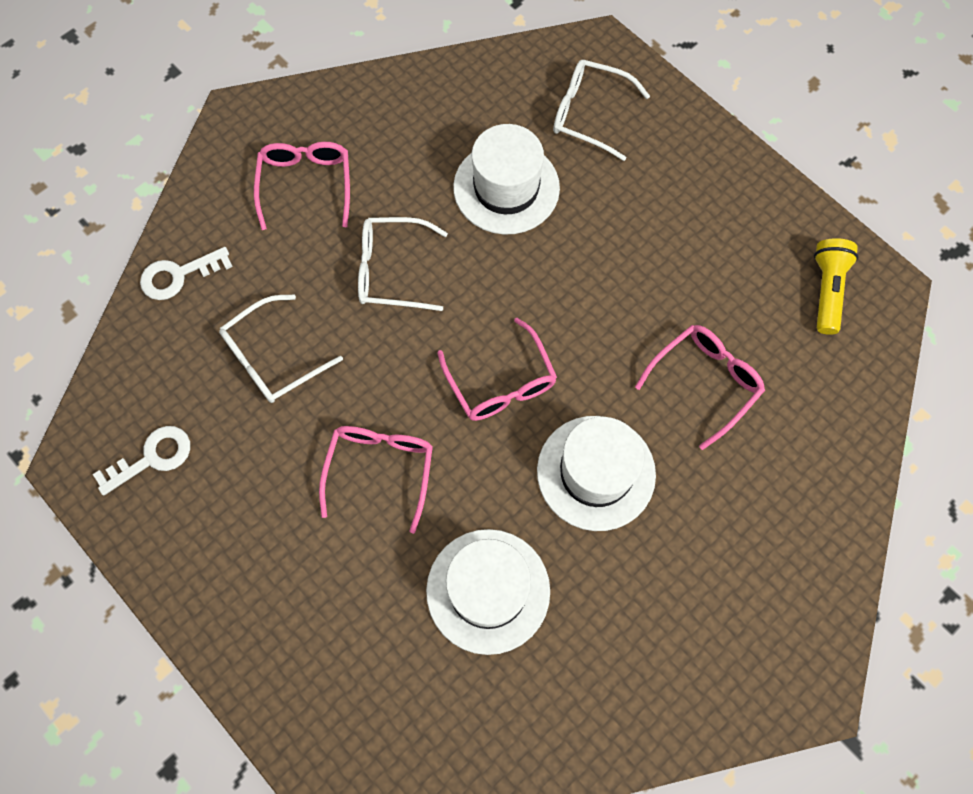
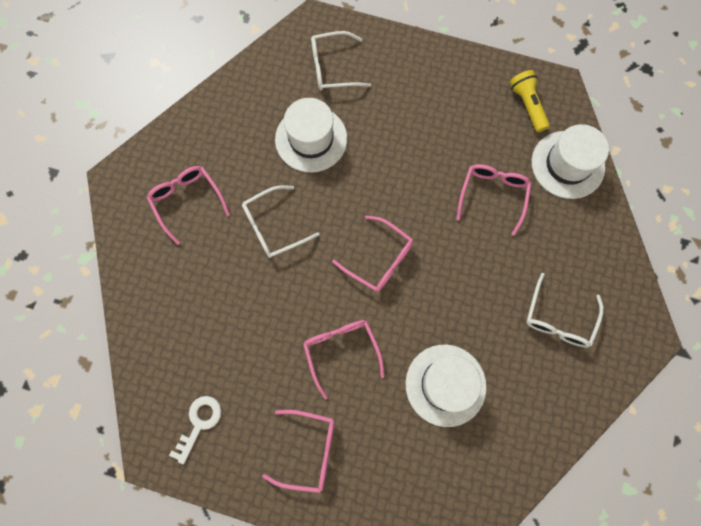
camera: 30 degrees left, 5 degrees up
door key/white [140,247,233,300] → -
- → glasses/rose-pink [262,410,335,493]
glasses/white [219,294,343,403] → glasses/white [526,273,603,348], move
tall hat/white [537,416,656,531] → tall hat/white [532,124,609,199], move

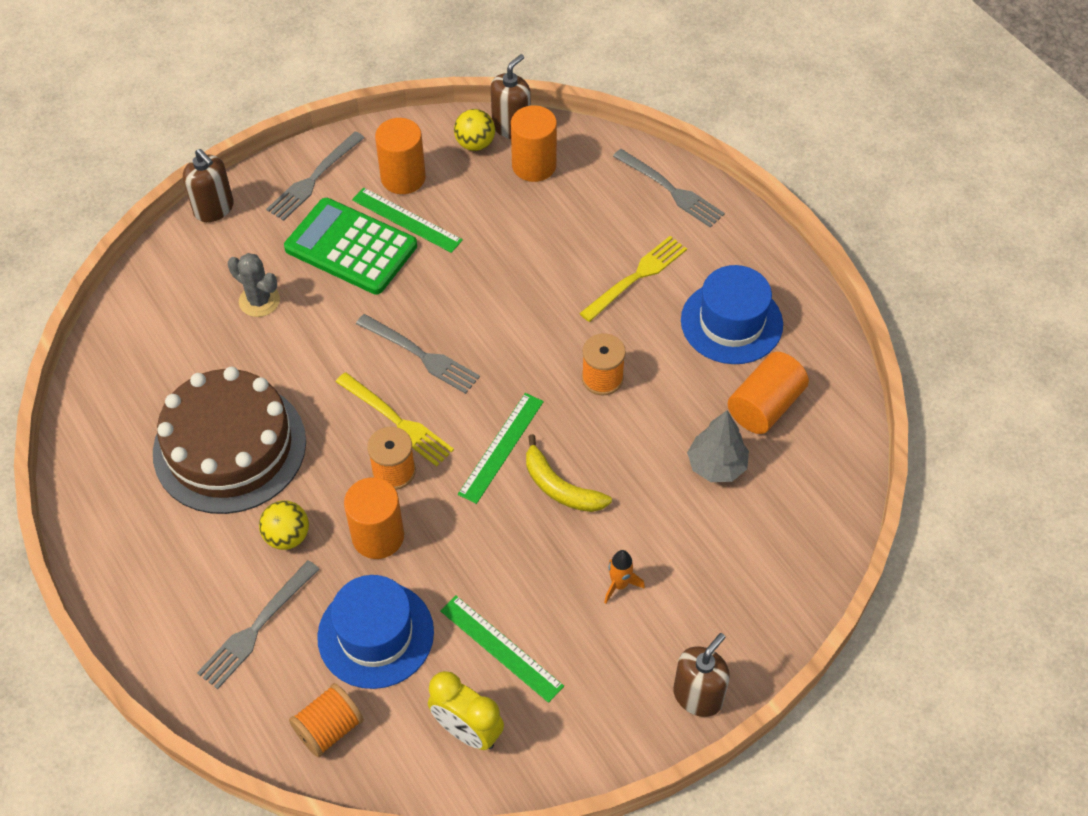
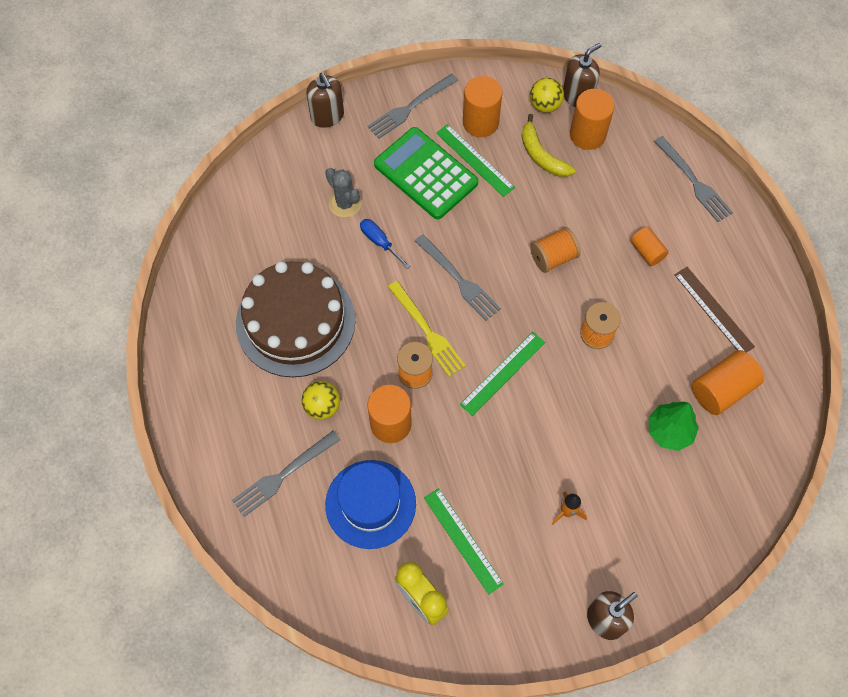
camera: 15 degrees right, 10 degrees up
- → flat screwdriver/blue [360,219,410,269]
bobbin/orange [289,683,364,758] → bobbin/orange [530,227,581,273], move
toy banana/yellow [526,434,612,512] → toy banana/yellow [522,114,576,177], move
dinner fork/yellow [579,236,687,322] → cylinder shape/orange [630,227,669,266]
tall hat/blue [681,265,783,364] → measuring stick/russet [674,267,755,352]
tree/gray [687,410,749,482] → tree/leaf-green [649,402,699,451]

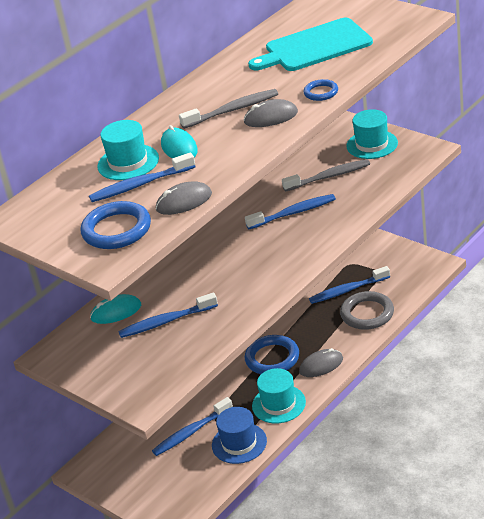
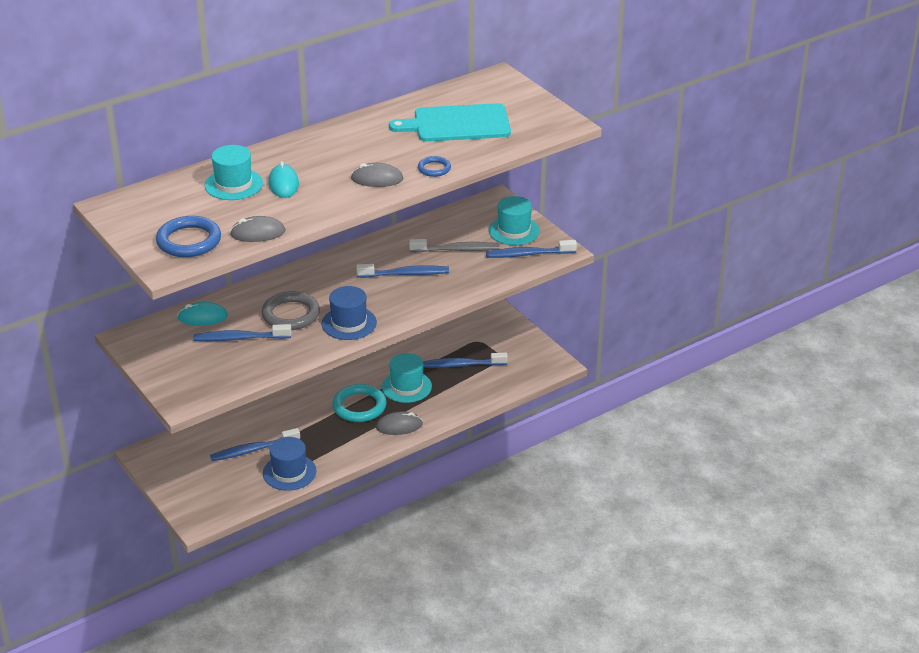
camera: 10 degrees right, 0 degrees up
tooth brush/gray [179,89,278,129] → -
- → tall hat/blue [322,286,377,340]
tooth brush/blue [89,152,196,202] → tooth brush/blue [486,240,577,258], move
tall hat/turquoise [252,368,306,423] → tall hat/turquoise [382,353,432,403], move
hoop/gray [340,291,394,330] → hoop/gray [261,291,320,330], move
hoop/blue [245,335,299,374] → hoop/turquoise [332,384,387,422]

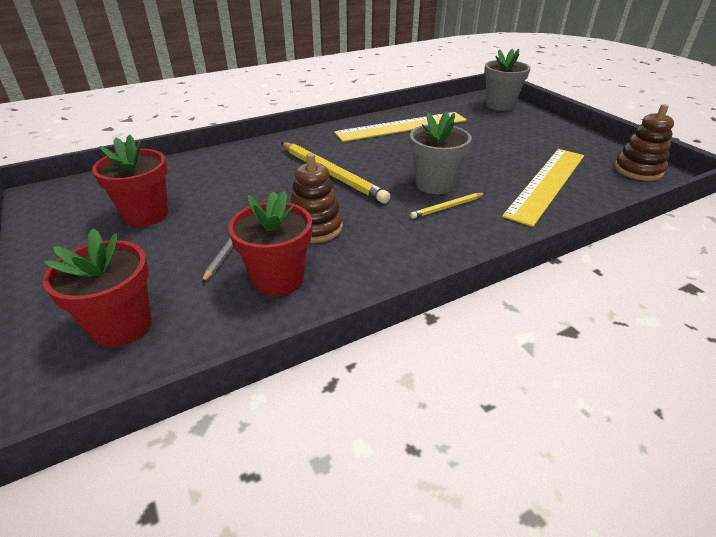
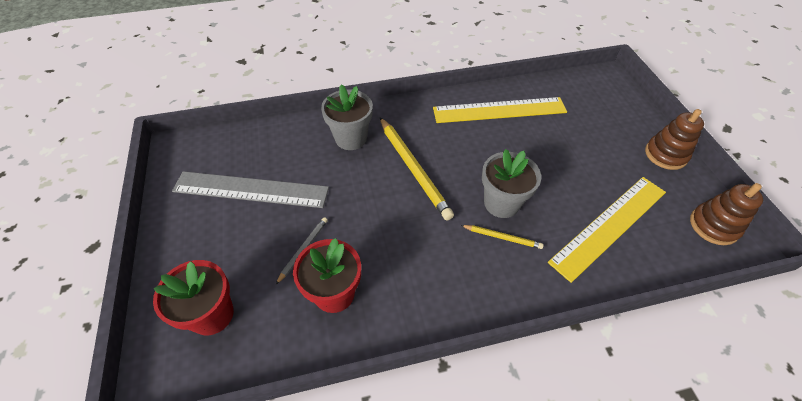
camera: 15 degrees right, 15 degrees up
stacking rings/russet [291,153,343,243] → stacking rings/russet [645,109,704,170], move
potted plant/gray [484,49,530,111] → potted plant/gray [321,84,373,150], move
potted plant/red [92,135,168,227] → measuring stick/gray [172,171,329,208]
lead pencil/yellow [410,193,485,219] → lead pencil/yellow [461,225,544,249], 150 degrees counterclockwise

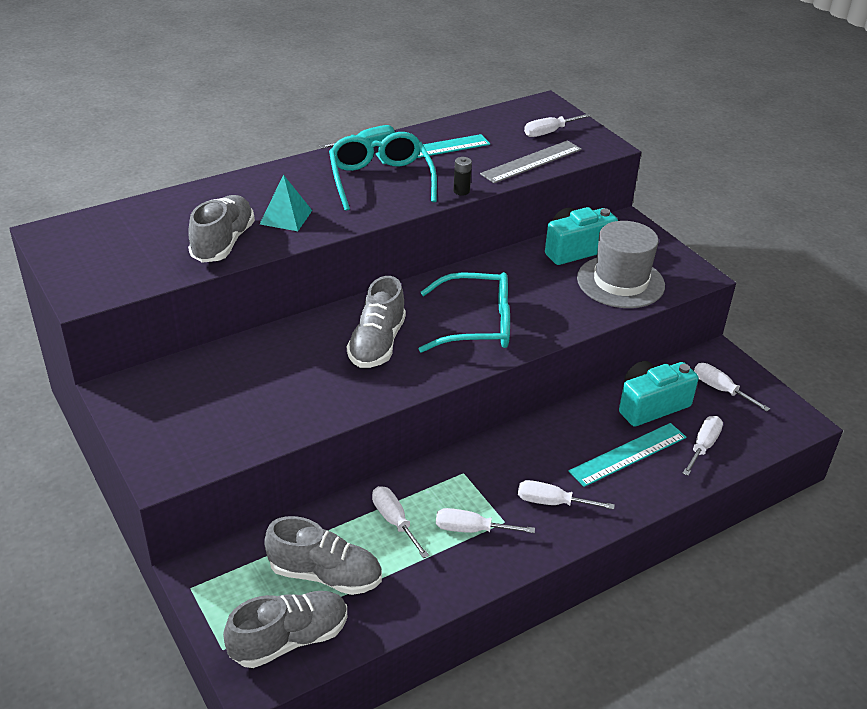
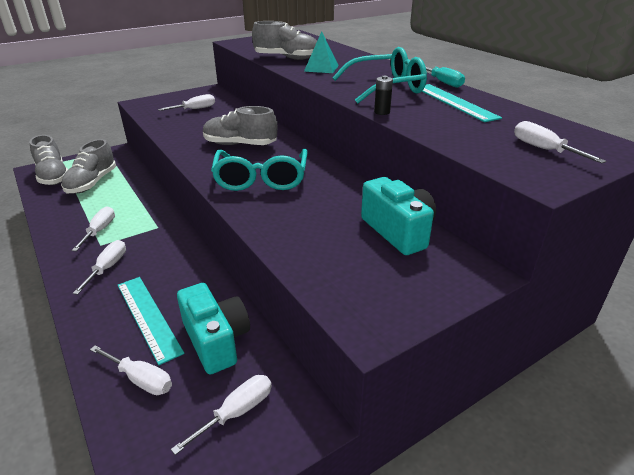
camera: 90 degrees right, 5 degrees down
measuring stick/gray [480,140,582,183] → -
tall hat/gray [577,221,665,308] → -
flat screwdriver/white [372,486,429,558] → flat screwdriver/white [158,94,215,111], move

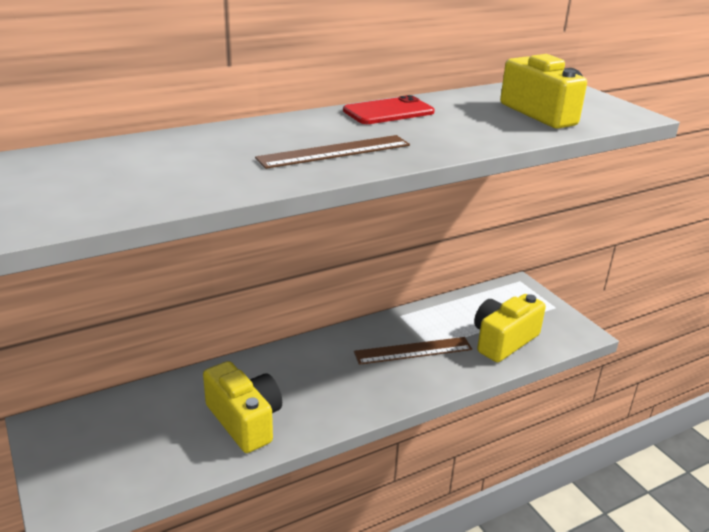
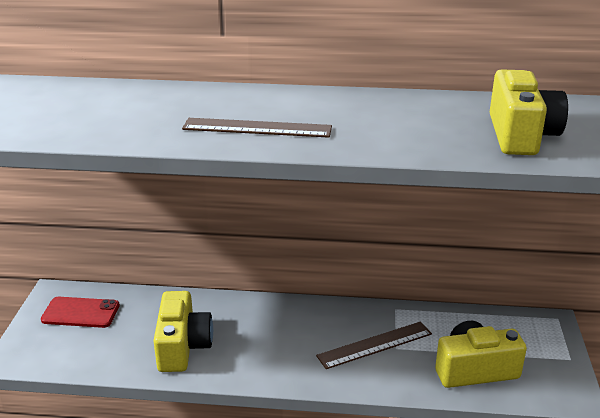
camera: 35 degrees right, 0 degrees up
smartphone/red [343,95,435,124] → smartphone/red [41,297,120,328], move
measuring stick/russet [354,337,472,365] → measuring stick/russet [316,321,432,369], 45 degrees counterclockwise

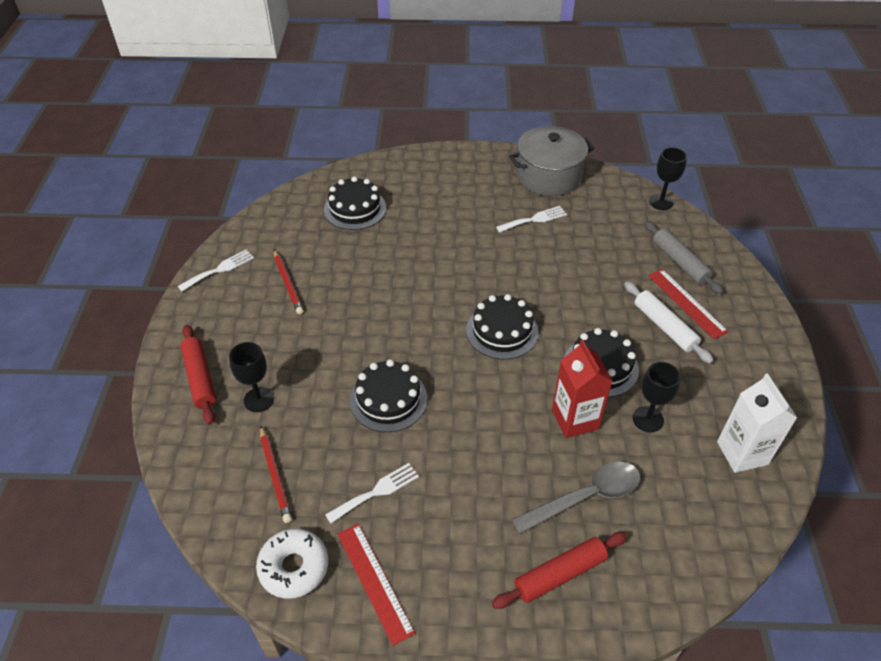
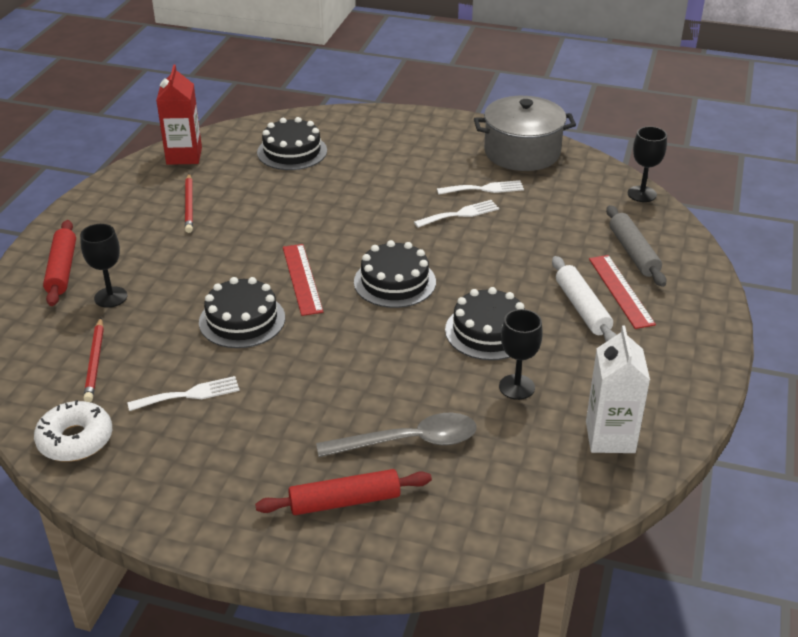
camera: 15 degrees right, 10 degrees down
dinner fork/white [178,250,254,291] → dinner fork/white [414,200,499,228], move
measuring stick/red [337,524,415,646] → measuring stick/red [283,244,323,316], move
juice carton/red [552,340,613,438] → juice carton/red [156,65,202,165], move

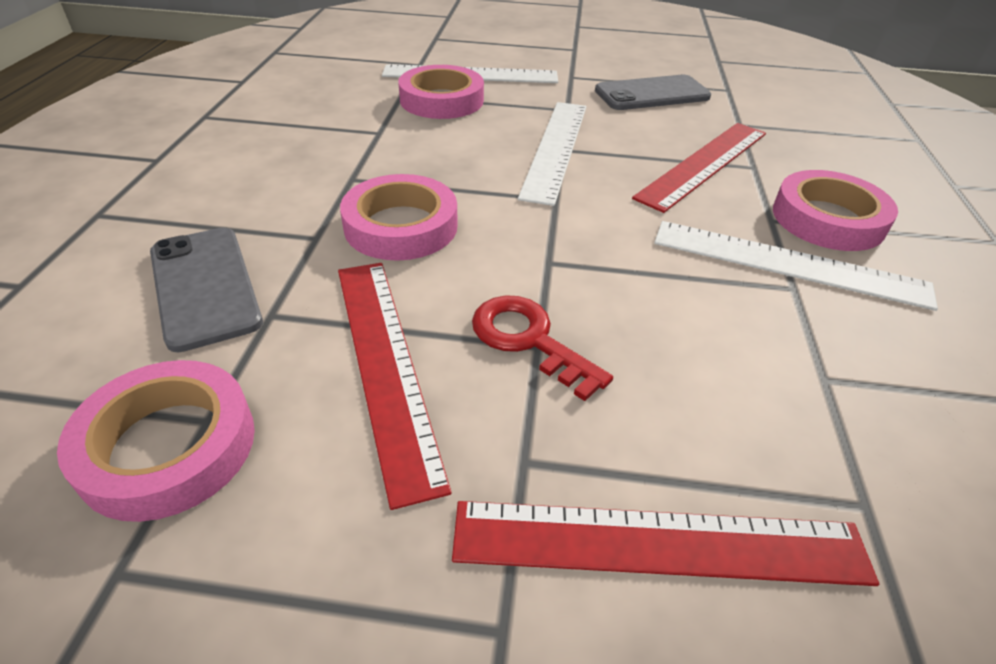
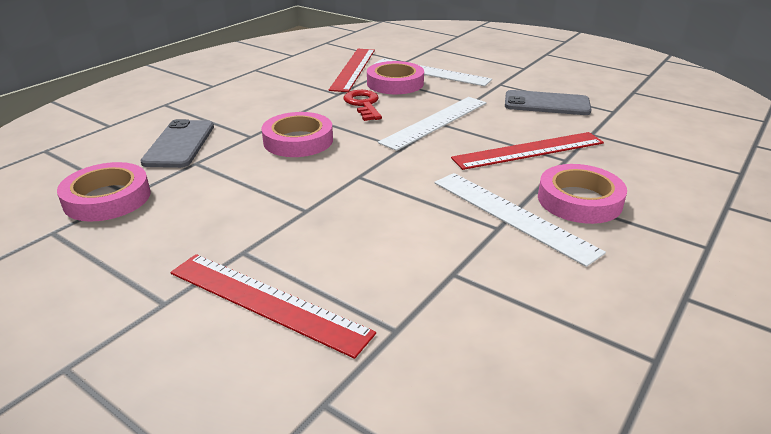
camera: 30 degrees right, 10 degrees down
measuring stick/red [338,263,452,510] → measuring stick/red [329,49,375,92], move
door key/red [472,295,613,401] → door key/red [343,90,382,121], move

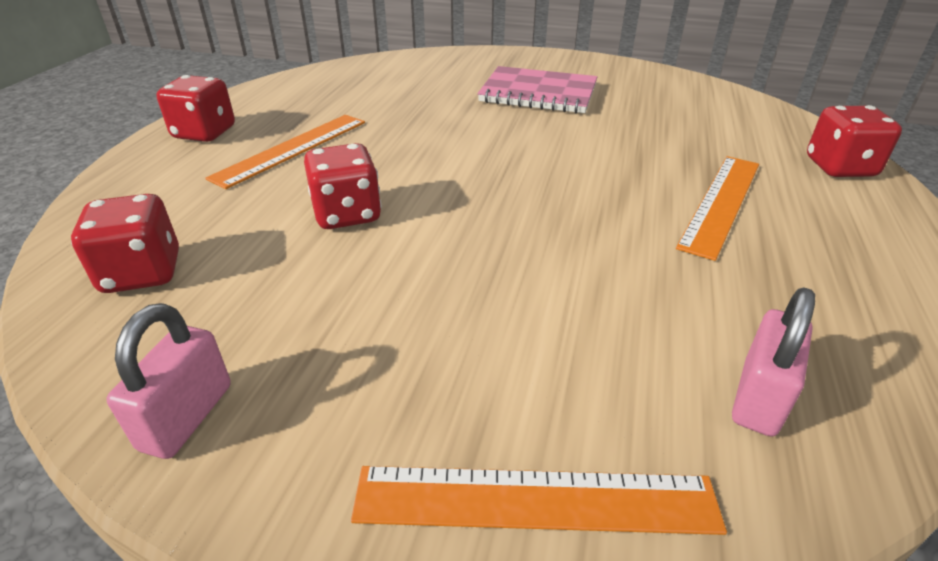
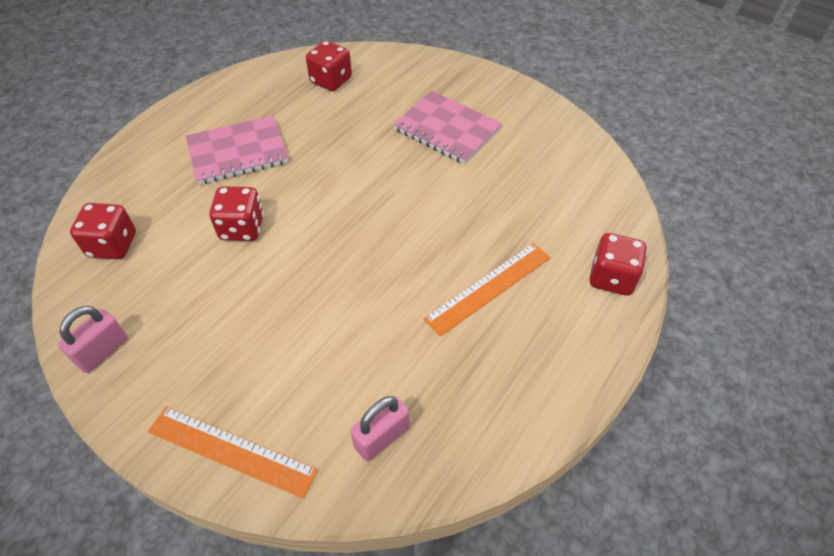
camera: 20 degrees right, 15 degrees up
dice/red [156,75,235,142] → dice/red [306,41,352,91], move
measuring stick/orange [206,115,365,189] → exercise book/rose-pink [186,115,289,185]

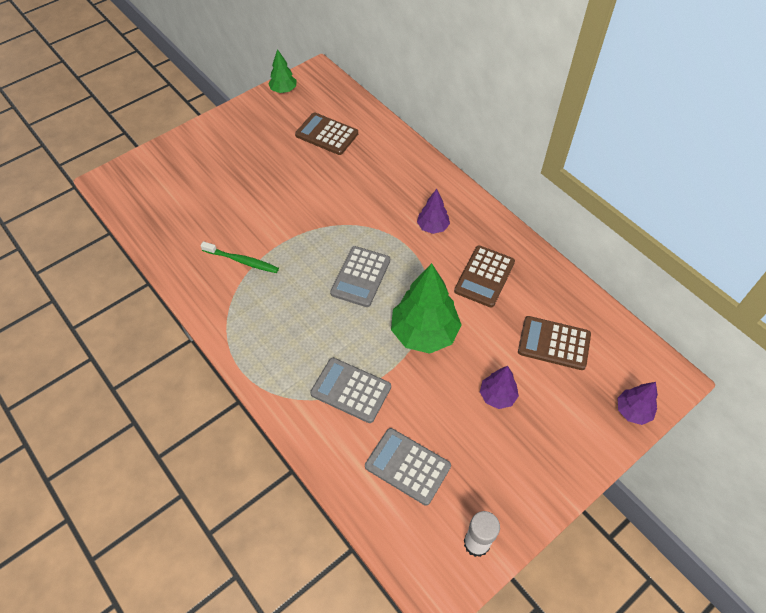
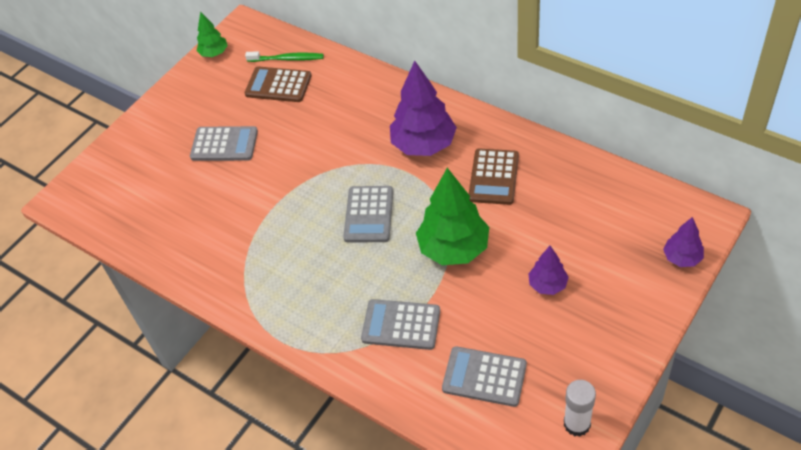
camera: 10 degrees left, 5 degrees down
adding machine/russet [518,316,591,370] → -
- → adding machine/gray [190,126,258,161]
tooth brush/leaf-green [200,241,279,273] → tooth brush/leaf-green [245,51,324,62], move
tree/violet [417,189,450,234] → tree/violet [390,61,457,156], x1.90

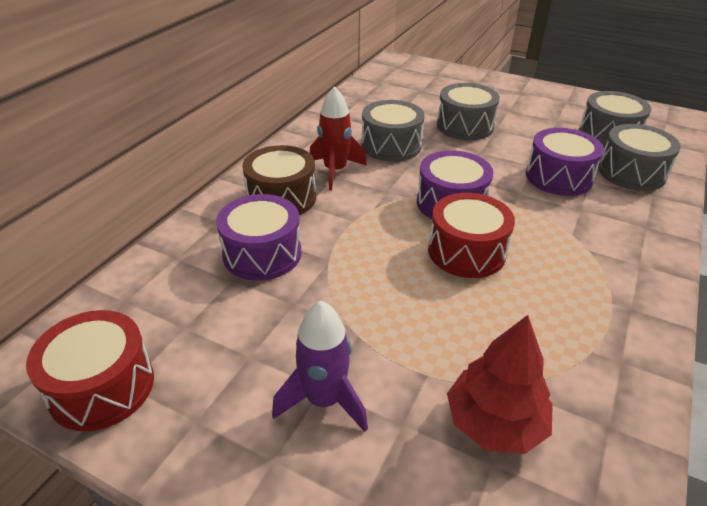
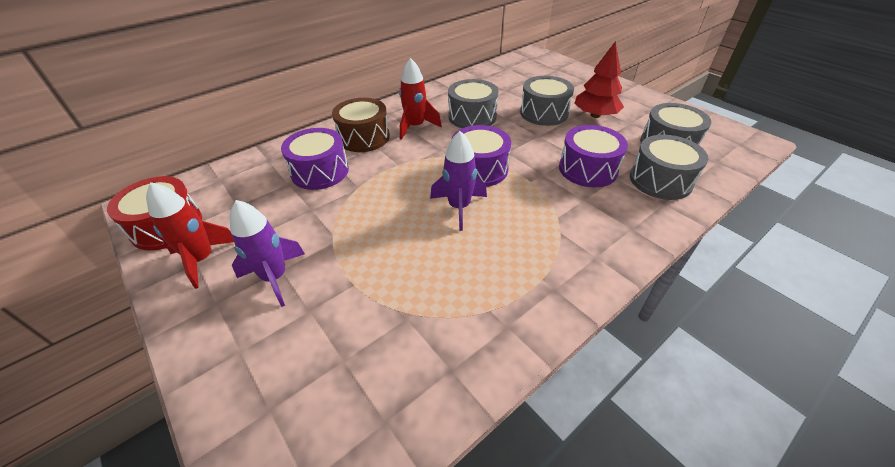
camera: 25 degrees right, 5 degrees up
- → rocket/red [146,182,234,289]
tree/red [447,315,553,454] → tree/red [574,41,624,118], move
snare drum/red [428,193,515,278] → rocket/violet [430,131,487,231]

